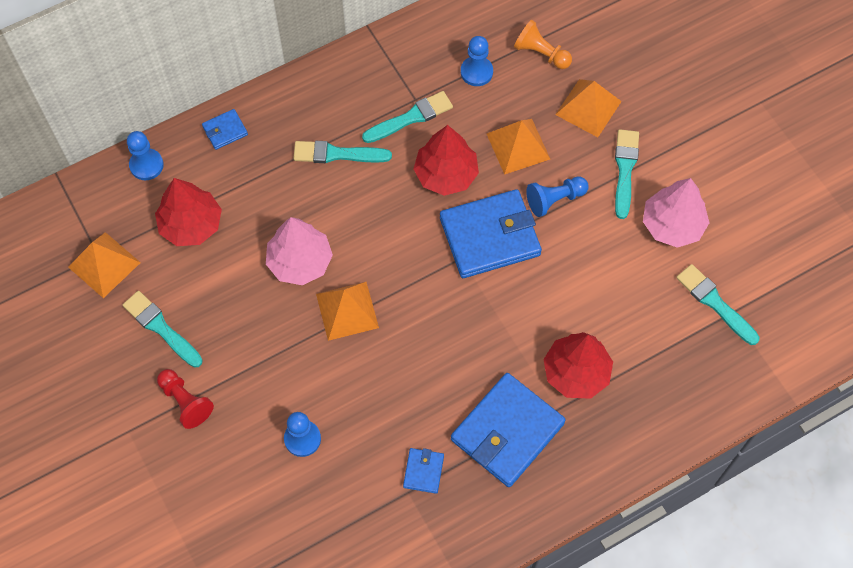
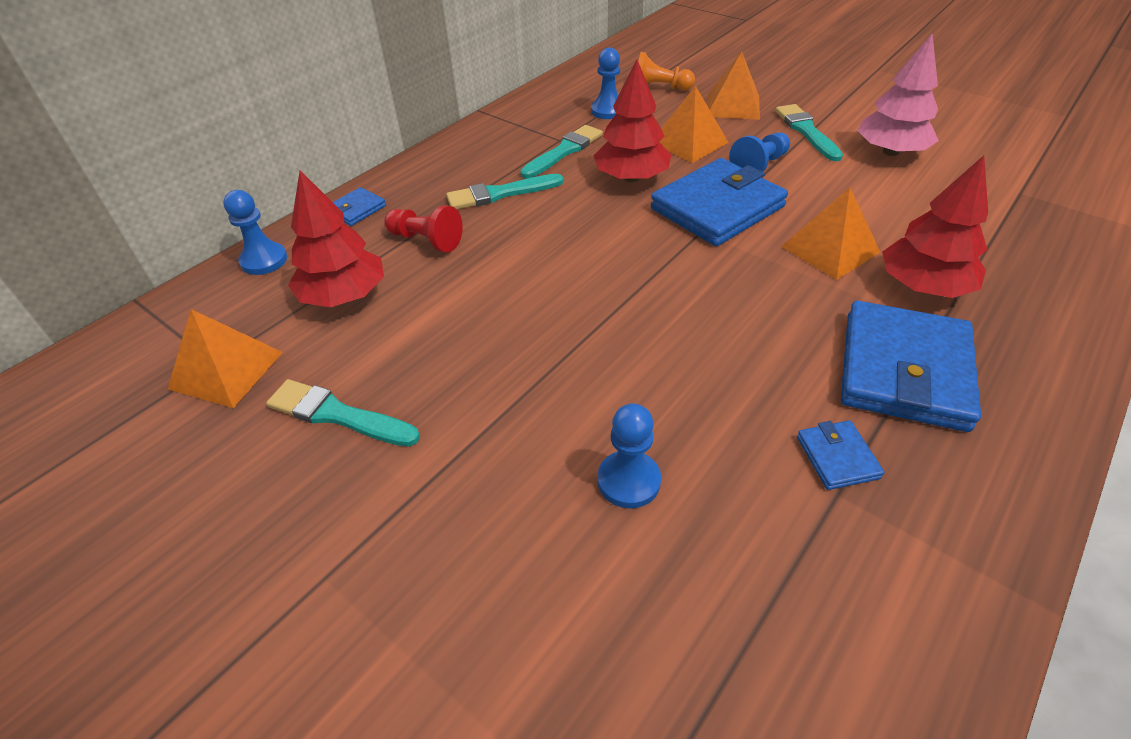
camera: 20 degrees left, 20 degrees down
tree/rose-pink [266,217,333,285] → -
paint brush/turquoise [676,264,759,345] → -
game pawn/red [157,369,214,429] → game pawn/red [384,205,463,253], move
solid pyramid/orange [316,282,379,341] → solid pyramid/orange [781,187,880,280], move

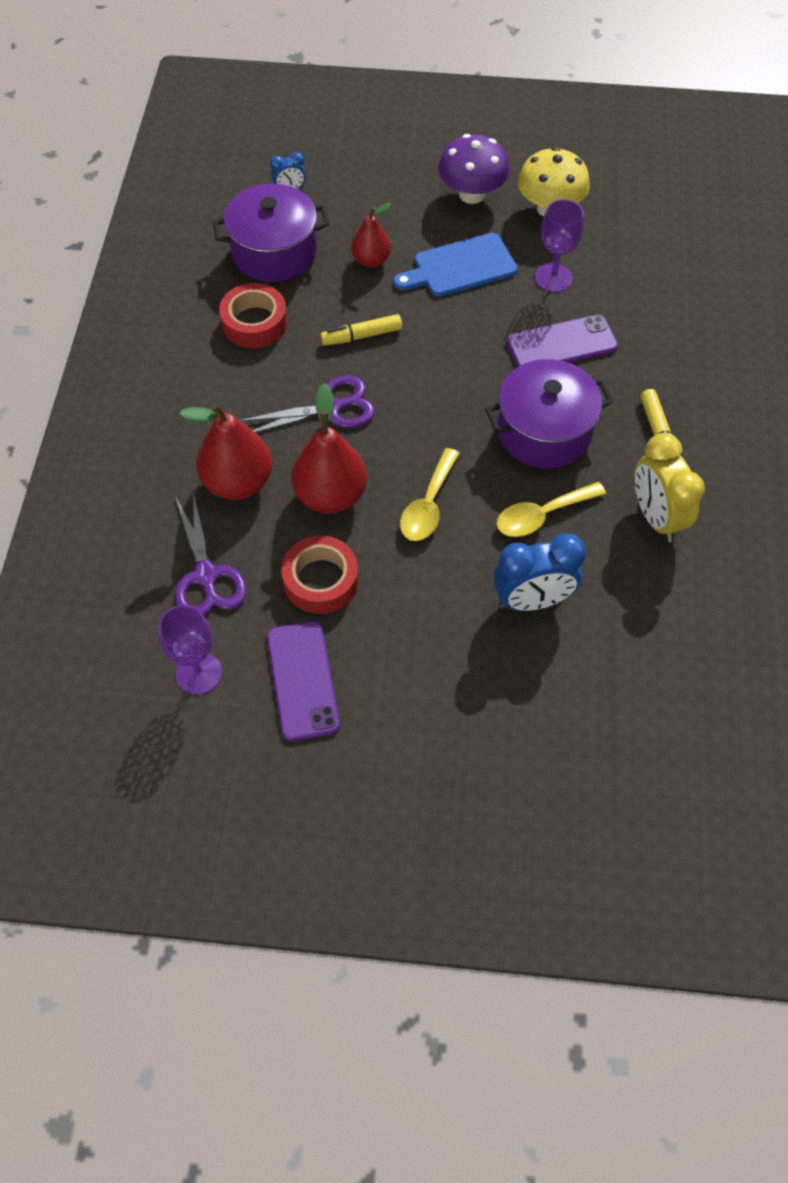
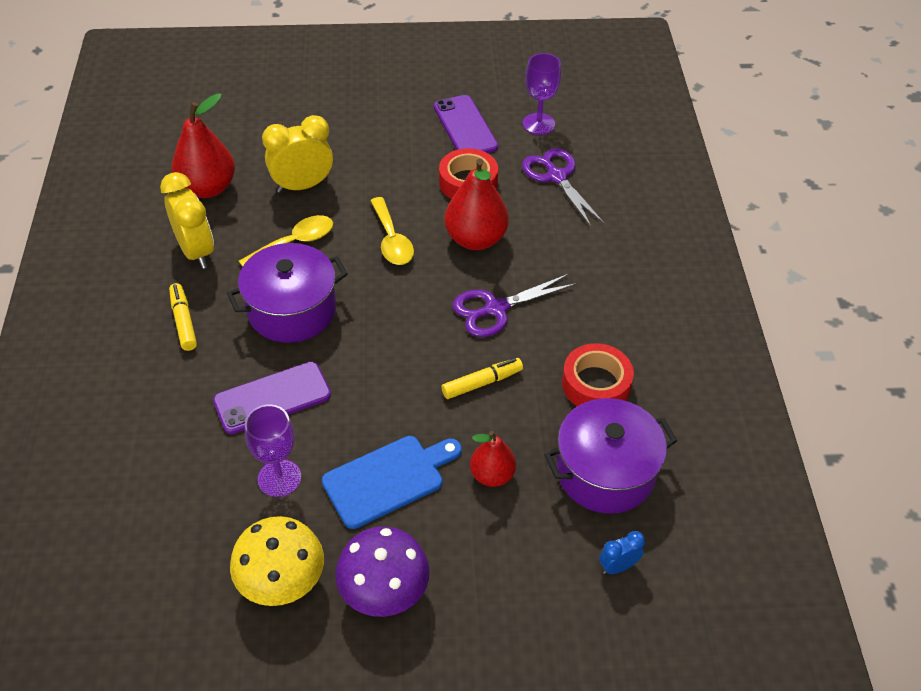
camera: 170 degrees right, 10 degrees down
pear fruit/red [180,403,272,500] → pear fruit/red [171,93,235,198], move
clock/blue [494,534,586,611] → clock/yellow [262,115,333,193]
tablespoon/yellow [400,448,460,541] → tablespoon/yellow [370,197,414,265], 150 degrees clockwise

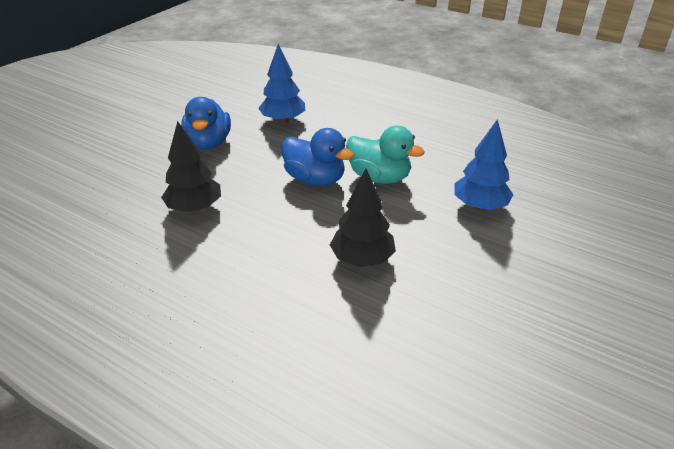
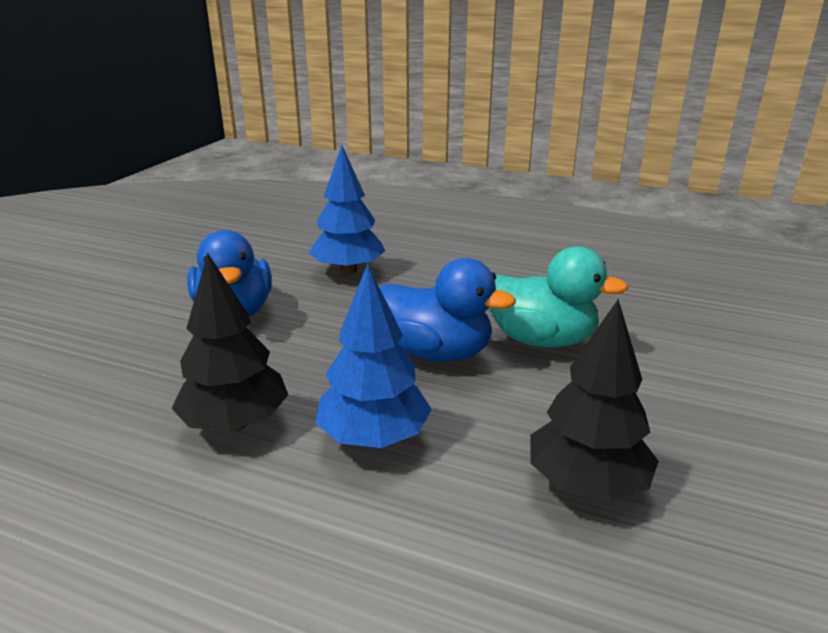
camera: 10 degrees left, 10 degrees down
tree/blue [454,119,514,210] → tree/blue [315,264,432,448], move

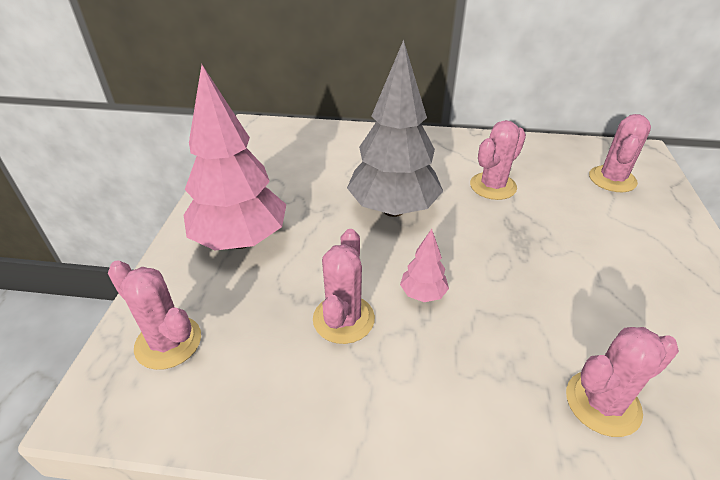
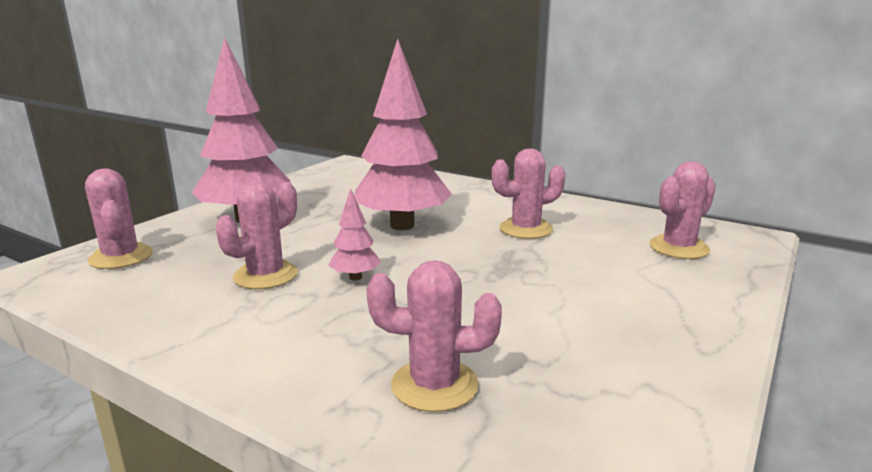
camera: 25 degrees right, 20 degrees down
tree/gray [347,40,443,217] → tree/rose-pink [354,39,452,230]

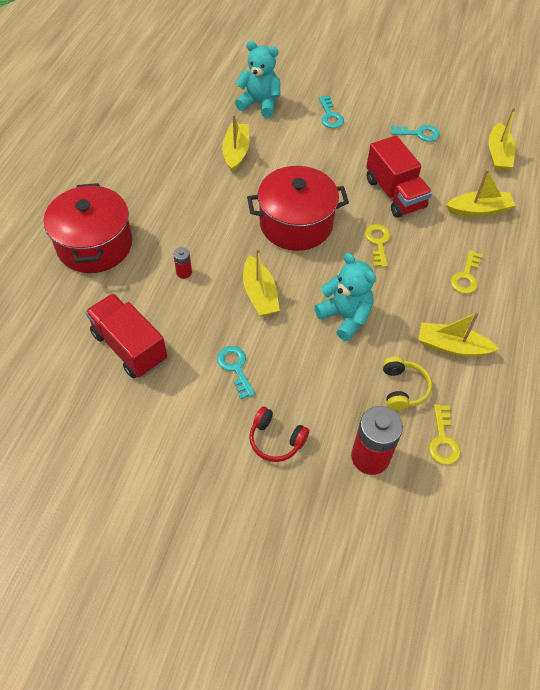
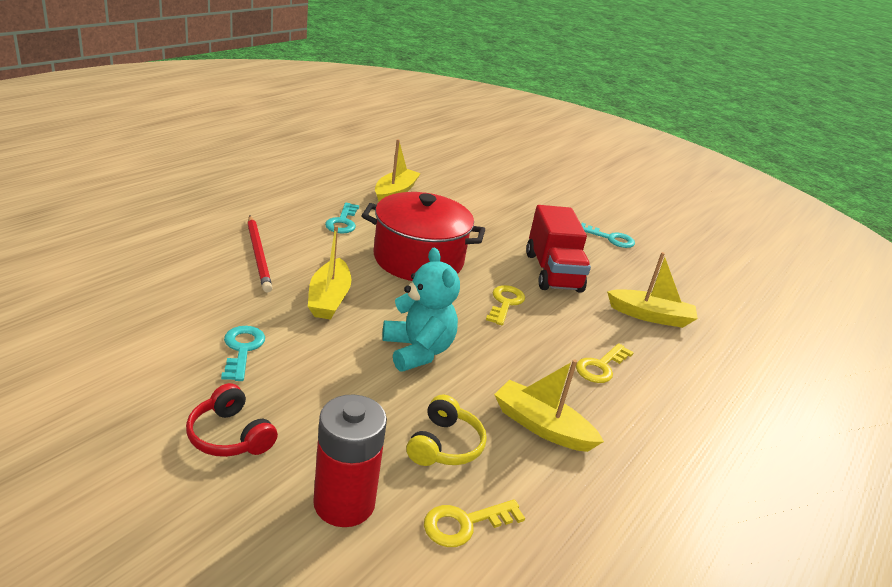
camera: 15 degrees right, 25 degrees down
pot/red [44,183,132,273] → -
lorry/red [85,293,167,378] → -
stuffed bear/turquoise [235,41,280,118] → -
sailboat/yellow [488,108,515,171] → -
door key/turquoise [319,96,344,128] → door key/turquoise [325,203,359,234], move
power cell/red [173,247,192,279] → lead pencil/red [247,216,272,293]
door key/yellow [429,404,461,465] → door key/yellow [424,499,525,547], 45 degrees clockwise

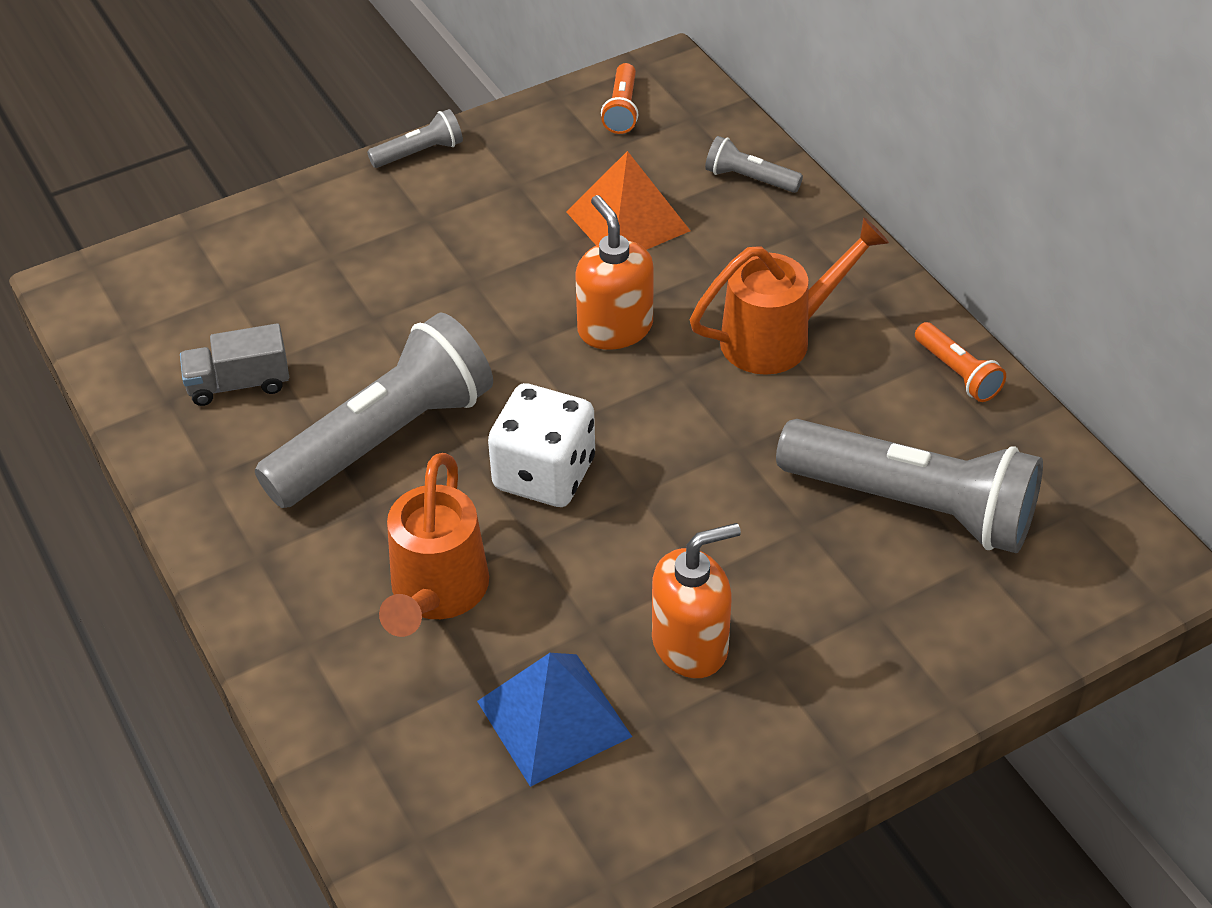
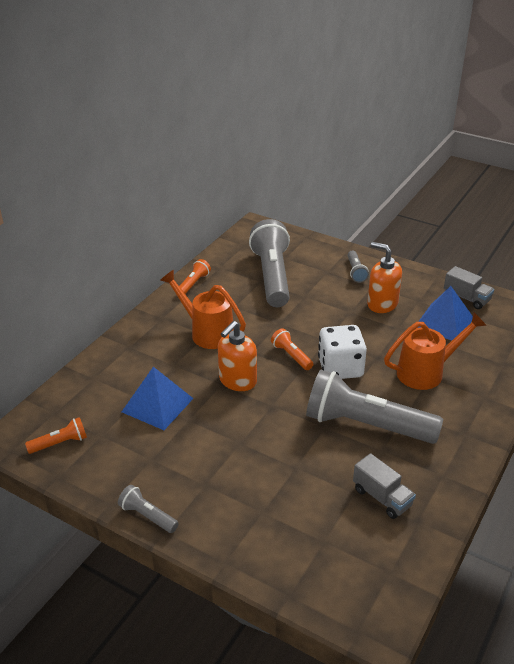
camera: 120 degrees left, 10 degrees down
- → pocket torch/orange [271,328,313,370]
- → lorry/gray [444,266,494,309]
pocket torch/gray [705,136,803,193] → pocket torch/gray [348,251,369,283], move
solid pyramid/orange [566,151,690,250] → solid pyramid/blue [122,367,194,430]

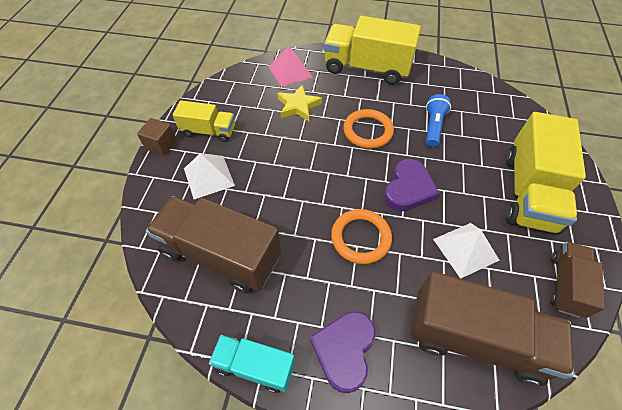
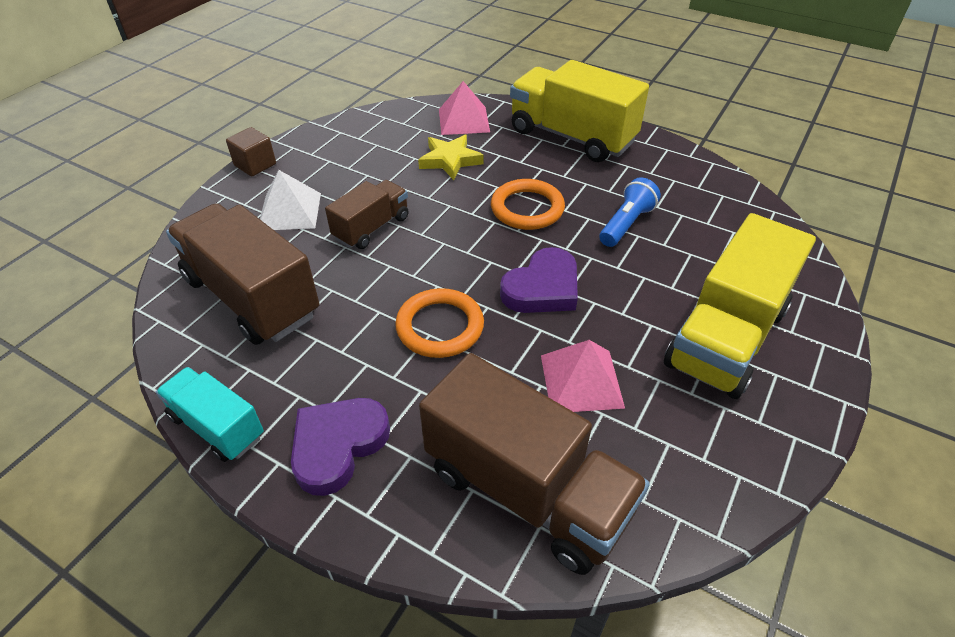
camera: 20 degrees right, 10 degrees down
lorry/yellow [173,100,235,142] → -
lorry/russet [550,242,605,318] → lorry/russet [325,180,409,249], move
solid pyramid/white [433,223,500,279] → solid pyramid/rose-pink [541,340,625,412]

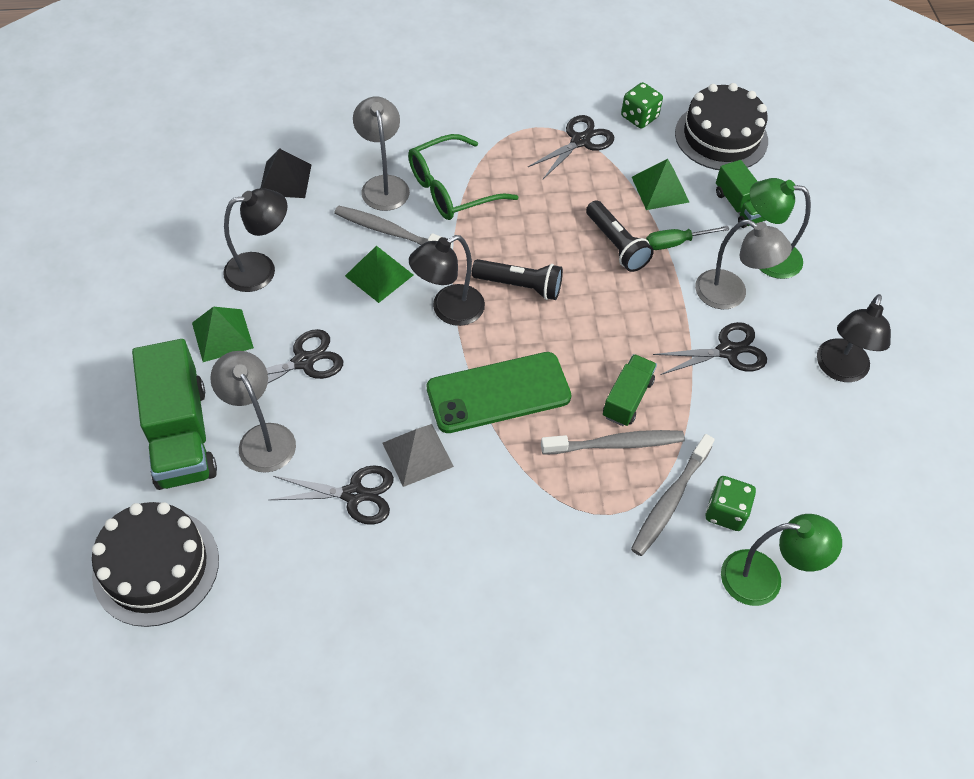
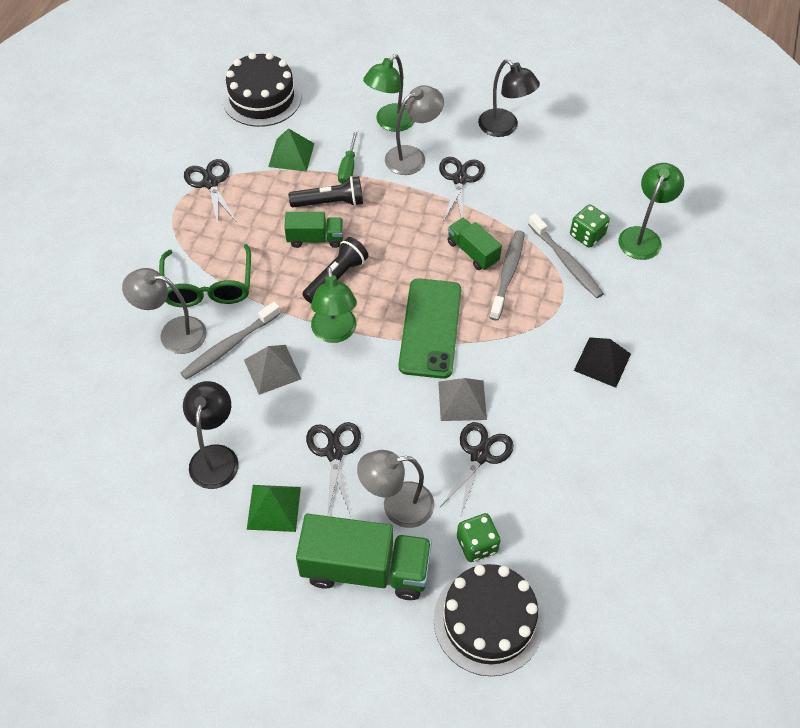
camera: 65 degrees left, 0 degrees up
solid pyramid/ebony [260,148,312,198] → solid pyramid/ebony [574,337,631,388], move
dice/leaf-green [621,82,663,128] → dice/leaf-green [457,513,501,562], move
lorry/leaf-green [716,160,766,228] → lorry/leaf-green [284,212,343,248], move
solid pyramid/leaf-green [345,246,413,303] → solid pyramid/gray [244,345,301,395]
desk lamp/ebony [409,235,485,326] → desk lamp/leaf-green [311,267,357,343]

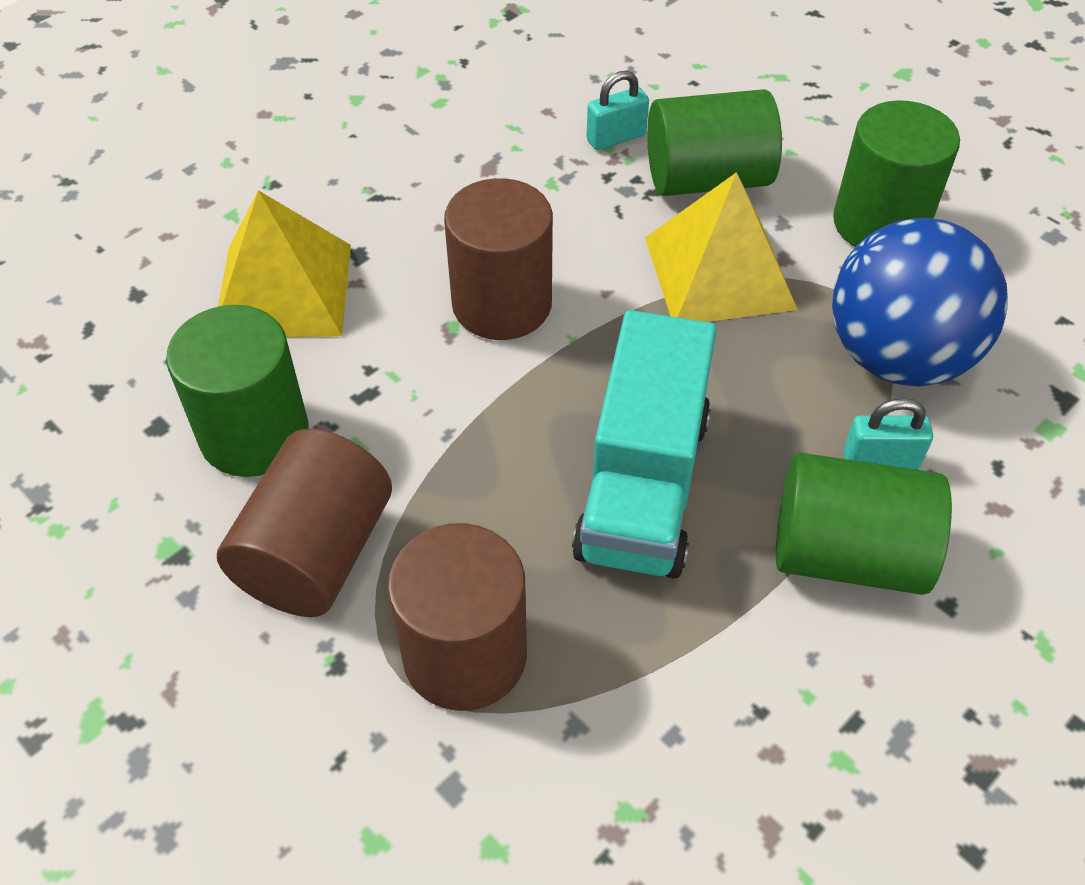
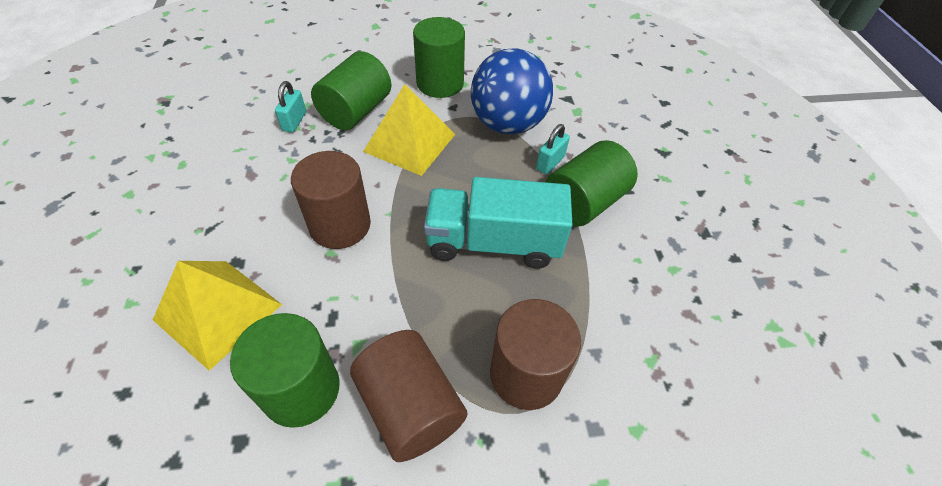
camera: 55 degrees left, 0 degrees up
lorry/turquoise [572,310,717,579] → lorry/turquoise [424,177,572,269], 135 degrees clockwise

